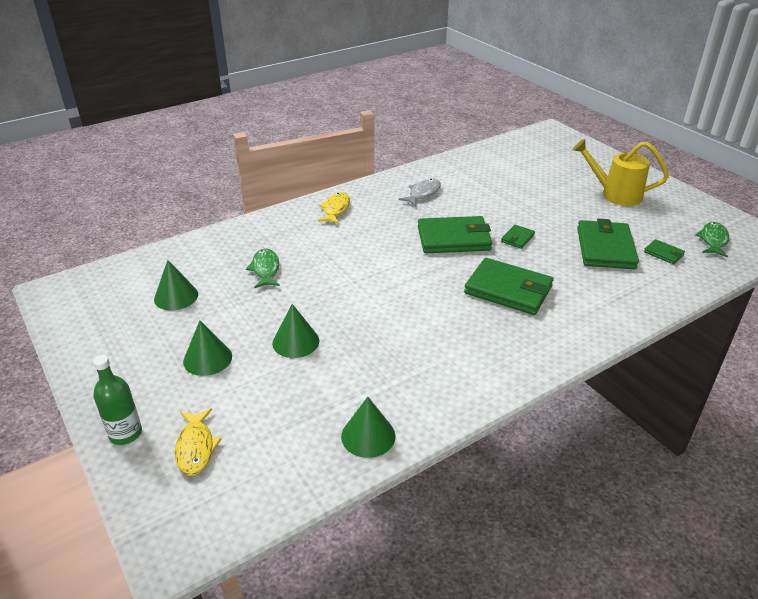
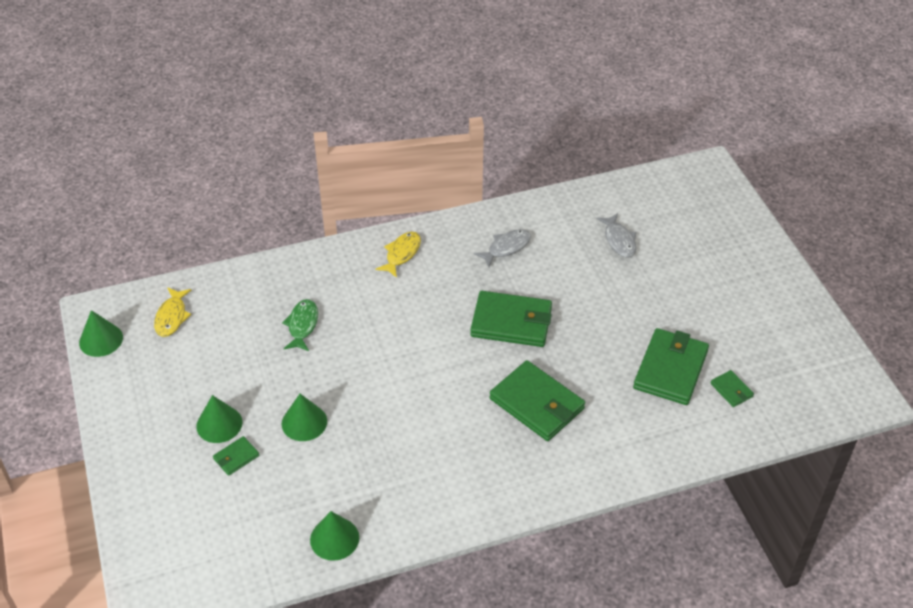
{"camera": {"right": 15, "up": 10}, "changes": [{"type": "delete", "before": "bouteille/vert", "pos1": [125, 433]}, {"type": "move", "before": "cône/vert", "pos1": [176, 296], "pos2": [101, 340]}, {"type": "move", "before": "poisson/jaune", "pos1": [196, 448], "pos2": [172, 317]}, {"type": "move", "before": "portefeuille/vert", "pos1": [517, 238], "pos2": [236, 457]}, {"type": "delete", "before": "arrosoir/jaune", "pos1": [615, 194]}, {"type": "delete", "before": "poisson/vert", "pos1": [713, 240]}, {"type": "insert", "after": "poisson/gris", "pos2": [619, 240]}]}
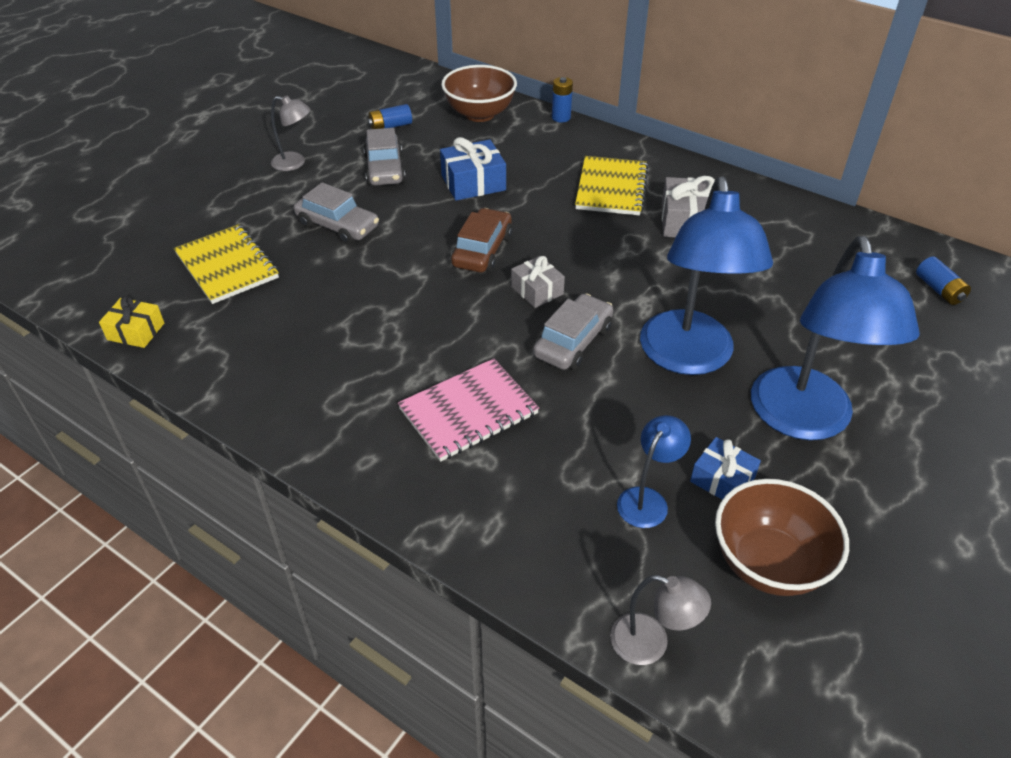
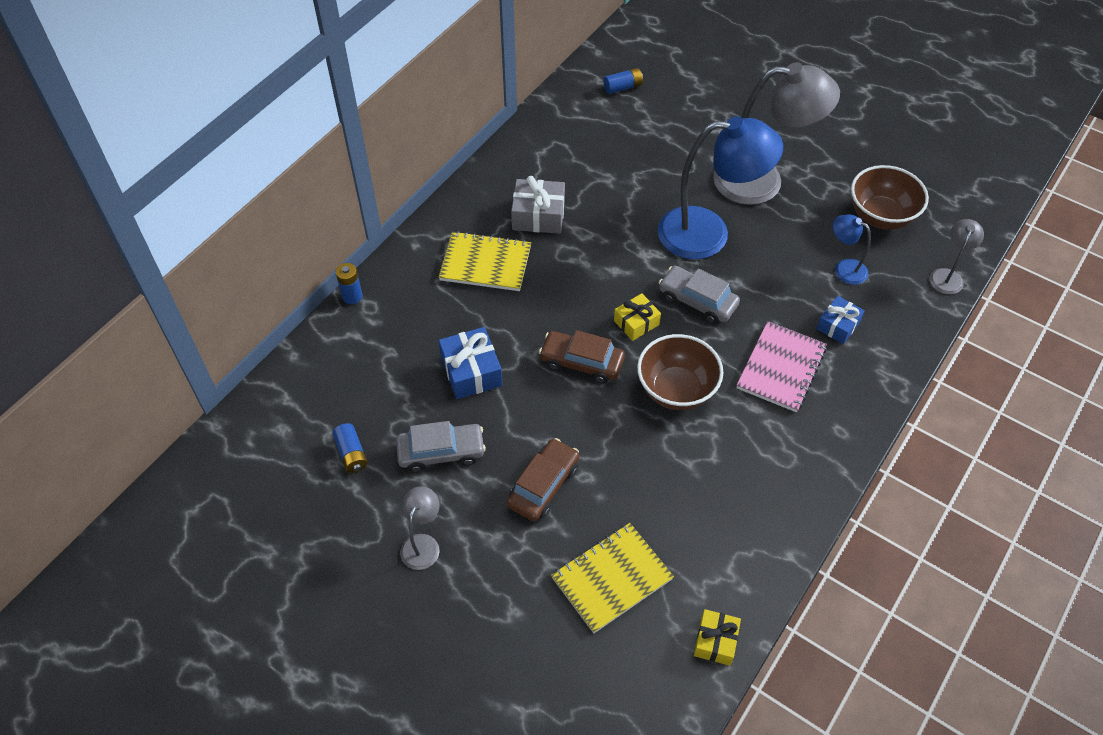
{"camera": {"right": -90, "up": 10}, "changes": [{"type": "recolor", "before": "voiture/gris", "after": "voiture/marron", "pos1": [338, 226], "pos2": [543, 485]}, {"type": "rotate", "before": "carnet/rose", "pos1": [468, 411], "pos2": [781, 368], "turn": 60}, {"type": "move", "before": "bol/marron", "pos1": [479, 114], "pos2": [676, 390]}, {"type": "recolor", "before": "cadeau/gris", "after": "cadeau/jaune", "pos1": [537, 290], "pos2": [636, 323]}, {"type": "move", "before": "cadeau/bleu", "pos1": [722, 480], "pos2": [838, 325]}, {"type": "recolor", "before": "lampe/bleu", "after": "lampe/gris", "pos1": [804, 420], "pos2": [762, 181]}]}
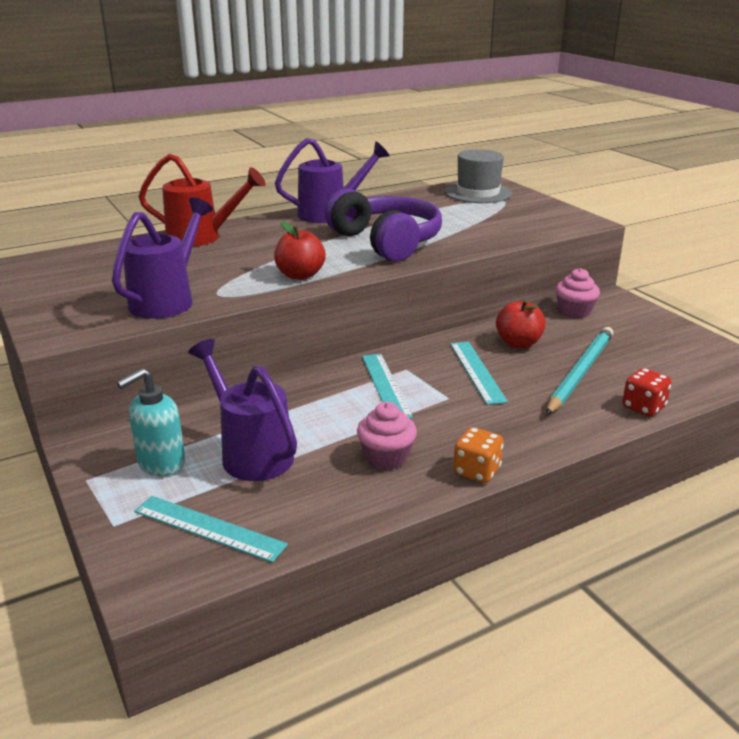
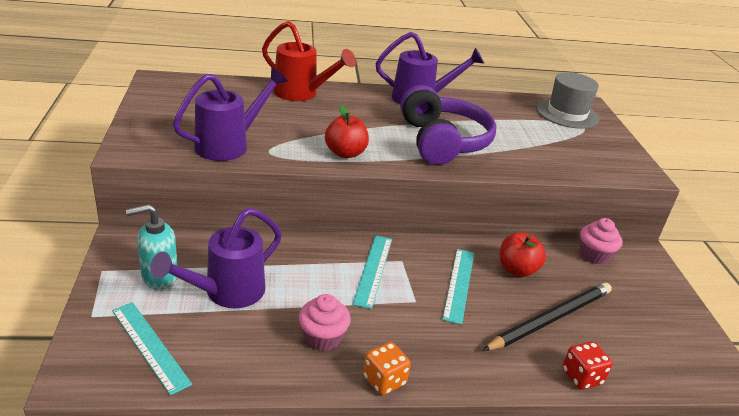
{"camera": {"right": 20, "up": 5}, "changes": [{"type": "rotate", "before": "arrosoir/violet", "pos1": [251, 453], "pos2": [227, 292], "turn": -120}, {"type": "recolor", "before": "crayon/turquoise", "after": "crayon/noir", "pos1": [580, 372], "pos2": [551, 319]}]}
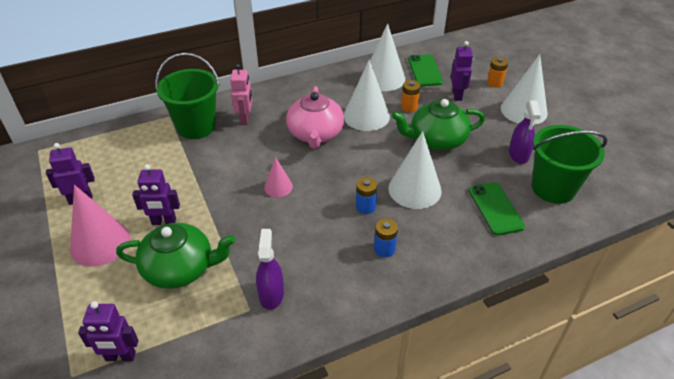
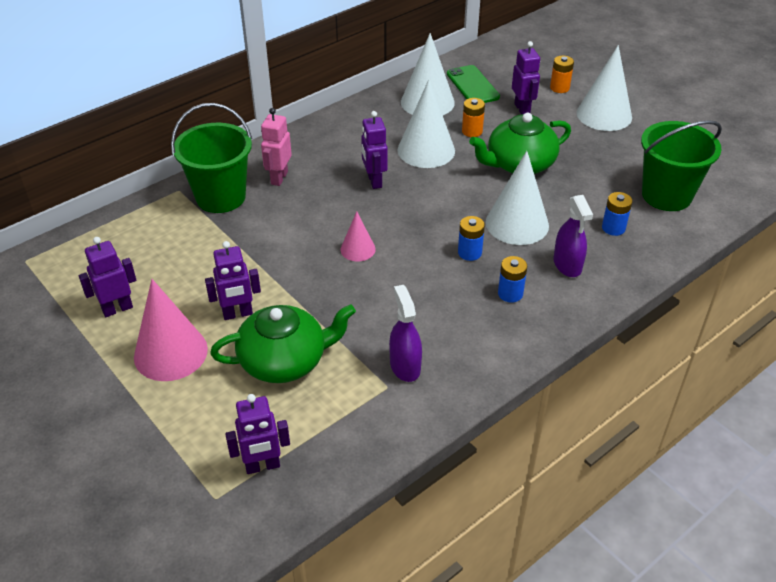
{"camera": {"right": -15, "up": 0}, "changes": [{"type": "rotate", "before": "robot/rose", "pos1": [245, 119], "pos2": [279, 178], "turn": -150}, {"type": "replace", "before": "théière/rose", "after": "robot/violet", "pos1": [315, 134], "pos2": [374, 181]}, {"type": "replace", "before": "téléphone/vert", "after": "pile/bleu", "pos1": [495, 208], "pos2": [613, 228]}, {"type": "move", "before": "vaporisateur/violet", "pos1": [518, 155], "pos2": [567, 265]}]}
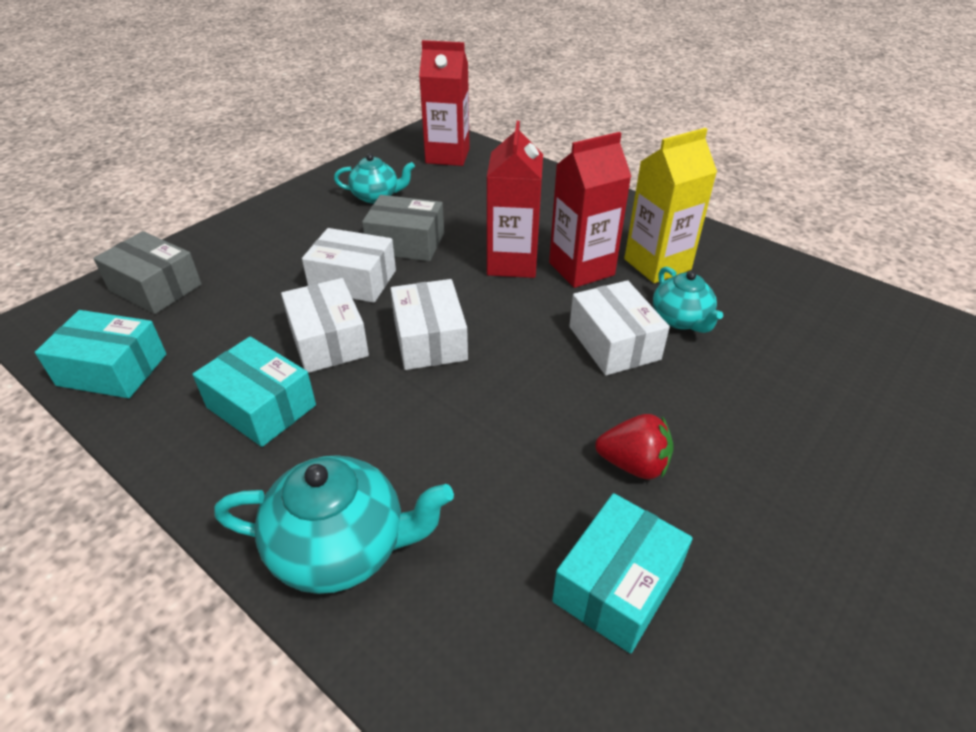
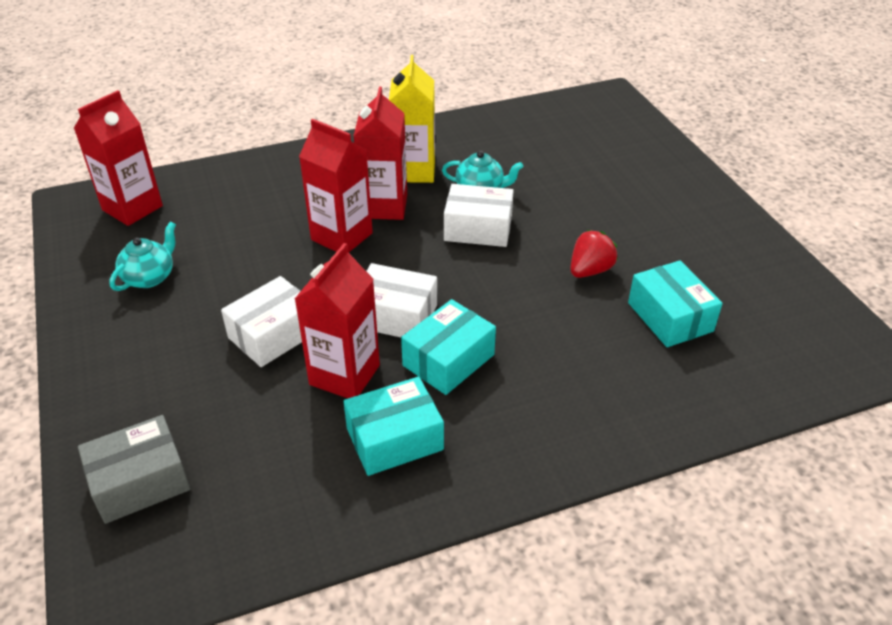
{"camera": {"right": -60, "up": 0}, "changes": [{"type": "move", "before": "boîte/turquoise", "pos1": [112, 370], "pos2": [448, 360]}, {"type": "delete", "before": "théière/turquoise", "pos1": [341, 547]}, {"type": "replace", "before": "boîte/blanc", "after": "brique de lait/rouge", "pos1": [328, 340], "pos2": [344, 375]}, {"type": "delete", "before": "boîte/gris", "pos1": [406, 243]}]}
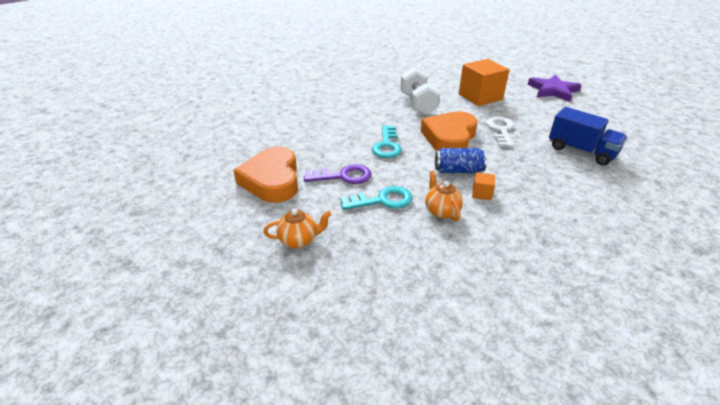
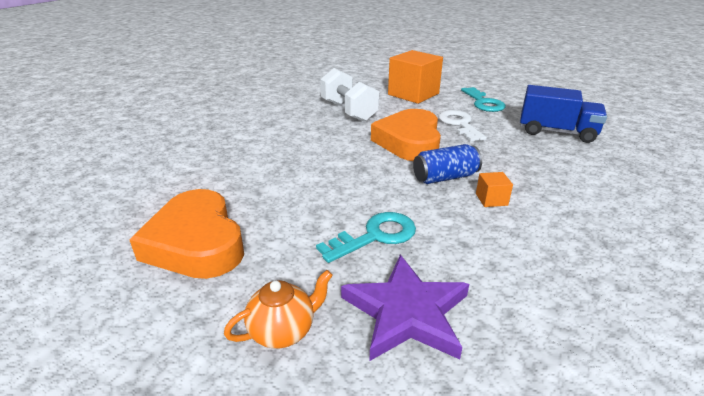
{"camera": {"right": -20, "up": -5}, "changes": [{"type": "delete", "before": "clé/violet", "pos1": [343, 176]}, {"type": "move", "before": "clé/turquoise", "pos1": [387, 145], "pos2": [483, 103]}, {"type": "delete", "before": "théière/orange", "pos1": [441, 211]}, {"type": "move", "before": "étoile/violet", "pos1": [553, 90], "pos2": [406, 312]}]}
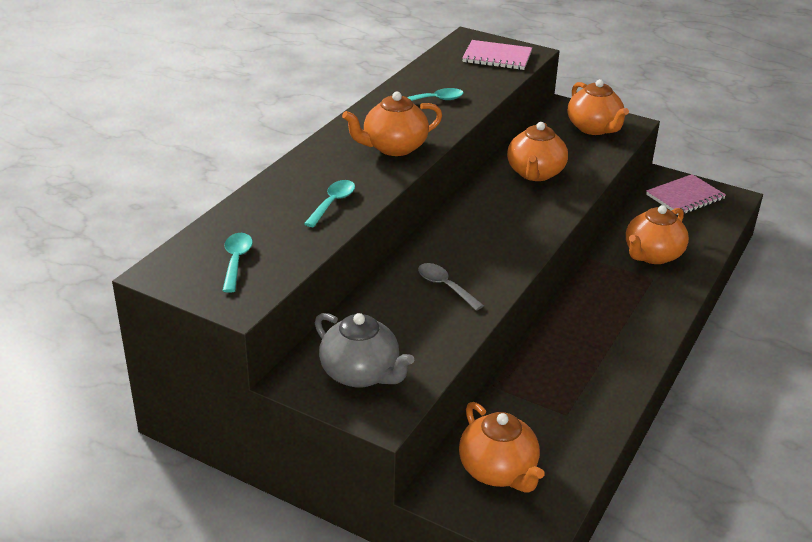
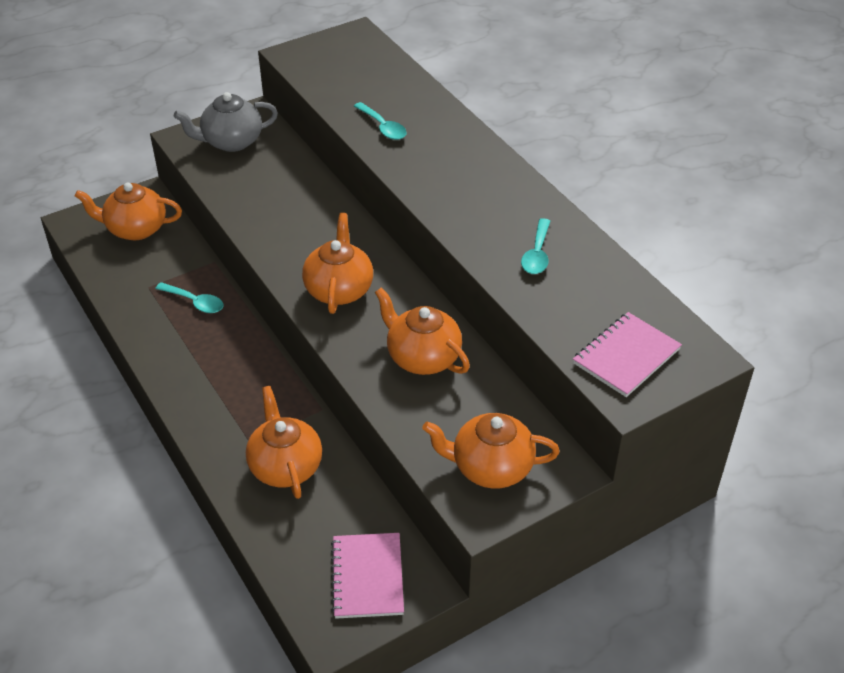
{"camera": {"right": 120, "up": 10}, "changes": [{"type": "move", "before": "cuillère/turquoise", "pos1": [236, 261], "pos2": [195, 302]}, {"type": "move", "before": "théière/orange", "pos1": [393, 147], "pos2": [339, 289]}, {"type": "delete", "before": "cuillère/gris", "pos1": [445, 286]}]}
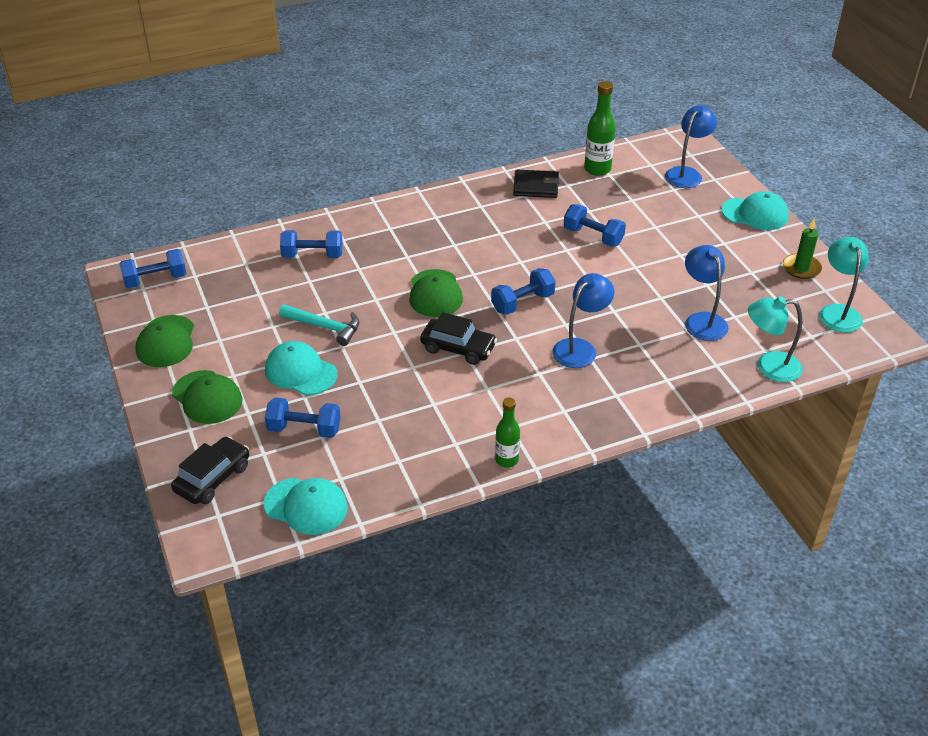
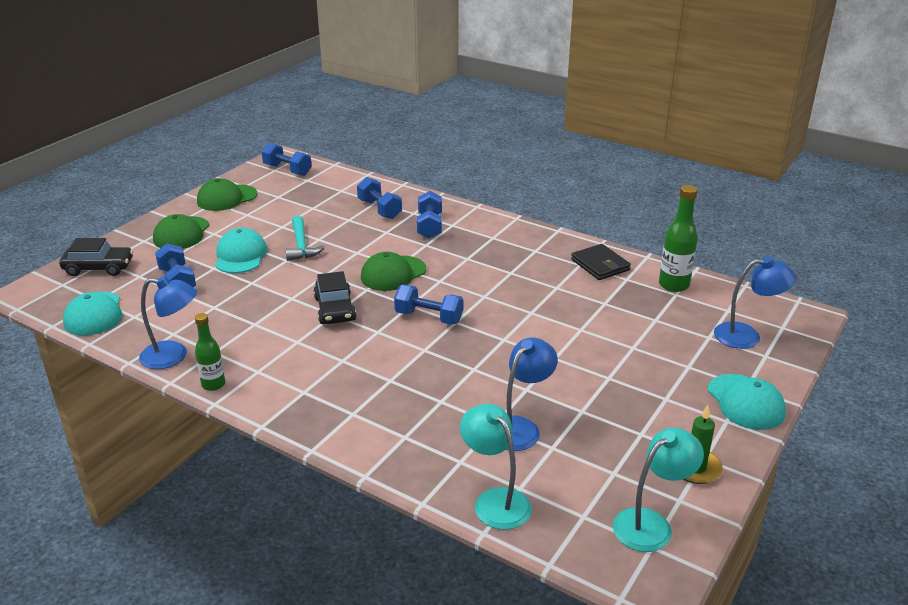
{"camera": {"right": 55, "up": -10}, "changes": [{"type": "move", "before": "lampe/bleu", "pos1": [580, 348], "pos2": [173, 356]}, {"type": "move", "before": "haltère/bleu", "pos1": [593, 236], "pos2": [429, 226]}]}
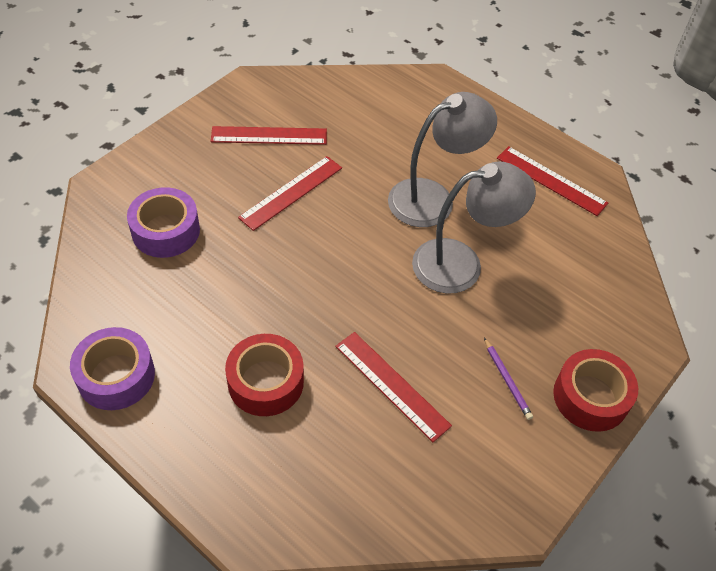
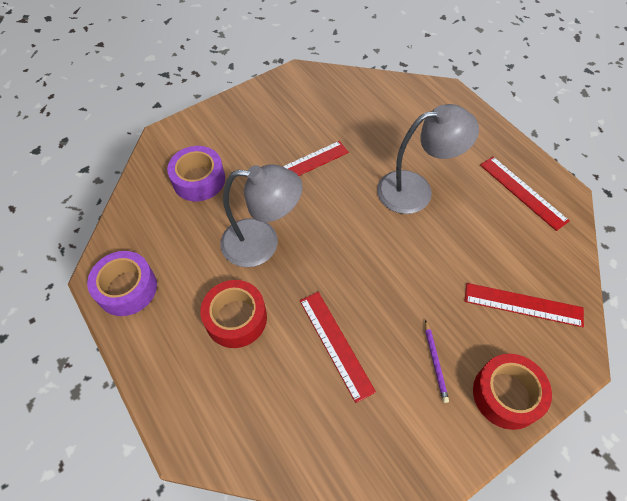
{"camera": {"right": 20, "up": 5}, "changes": [{"type": "move", "before": "règle/rouge", "pos1": [269, 136], "pos2": [523, 304]}, {"type": "move", "before": "lampe/gris", "pos1": [461, 264], "pos2": [262, 243]}]}
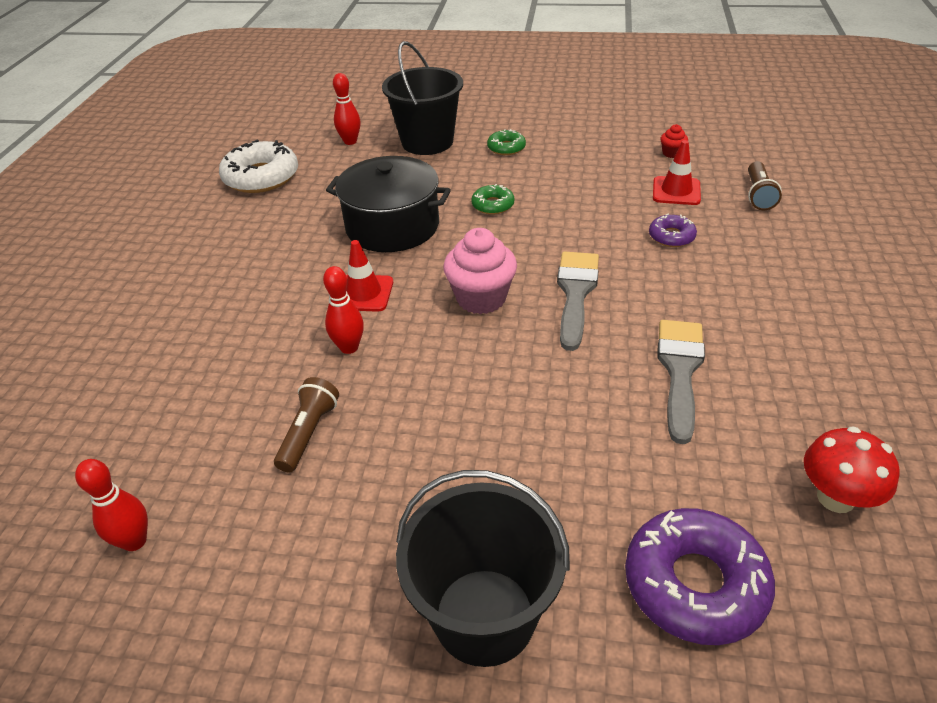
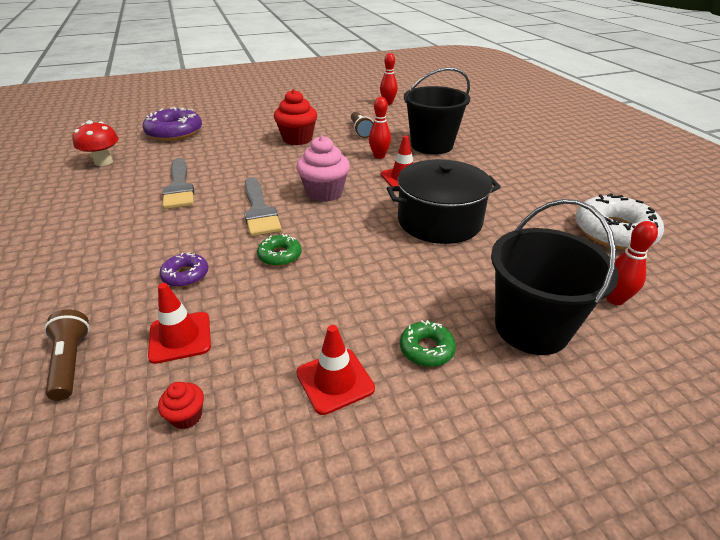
{"camera": {"right": 150, "up": -5}, "changes": [{"type": "move", "before": "seau/noir", "pos1": [484, 616], "pos2": [431, 145]}, {"type": "move", "before": "beignet/vert", "pos1": [493, 205], "pos2": [280, 255]}, {"type": "insert", "after": "muffin/rouge", "pos2": [297, 139]}, {"type": "insert", "after": "cône de chantier/rouge", "pos2": [335, 381]}]}
